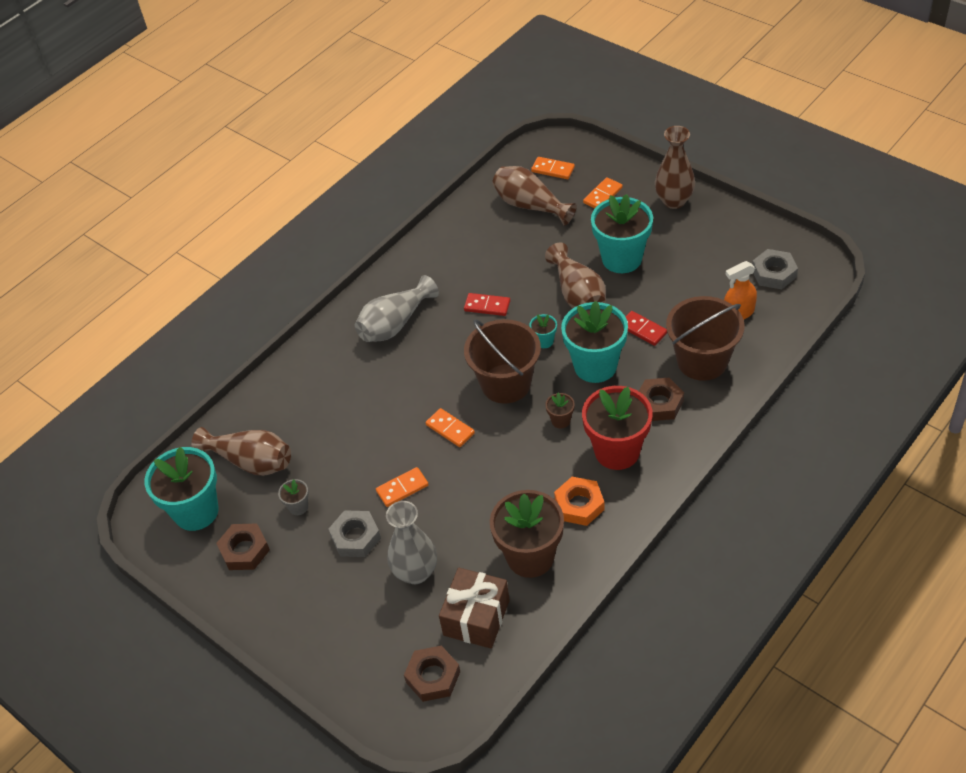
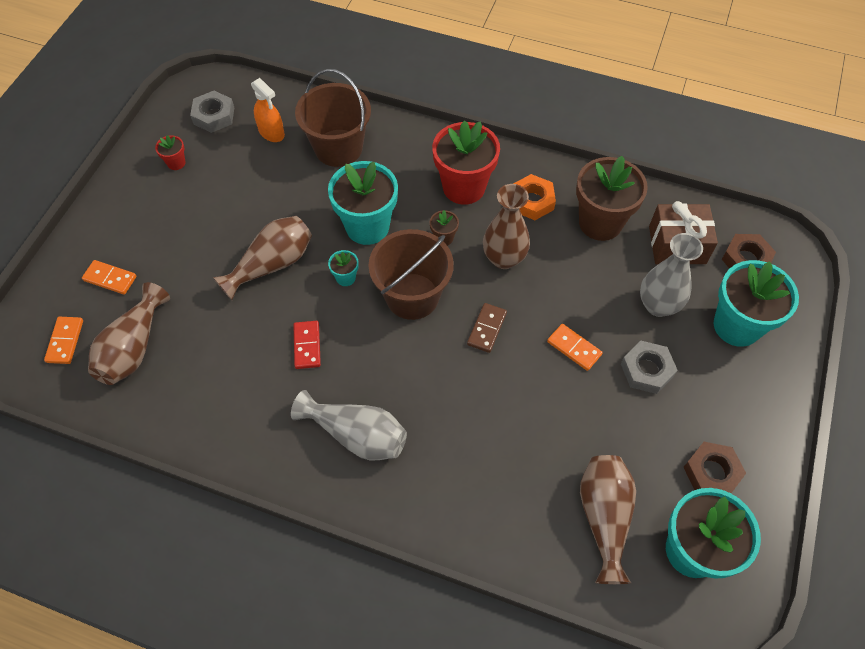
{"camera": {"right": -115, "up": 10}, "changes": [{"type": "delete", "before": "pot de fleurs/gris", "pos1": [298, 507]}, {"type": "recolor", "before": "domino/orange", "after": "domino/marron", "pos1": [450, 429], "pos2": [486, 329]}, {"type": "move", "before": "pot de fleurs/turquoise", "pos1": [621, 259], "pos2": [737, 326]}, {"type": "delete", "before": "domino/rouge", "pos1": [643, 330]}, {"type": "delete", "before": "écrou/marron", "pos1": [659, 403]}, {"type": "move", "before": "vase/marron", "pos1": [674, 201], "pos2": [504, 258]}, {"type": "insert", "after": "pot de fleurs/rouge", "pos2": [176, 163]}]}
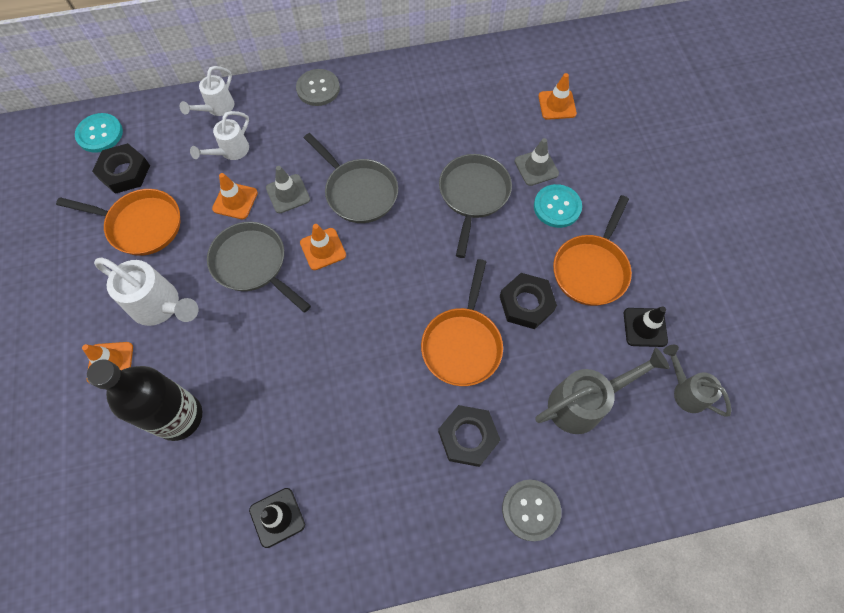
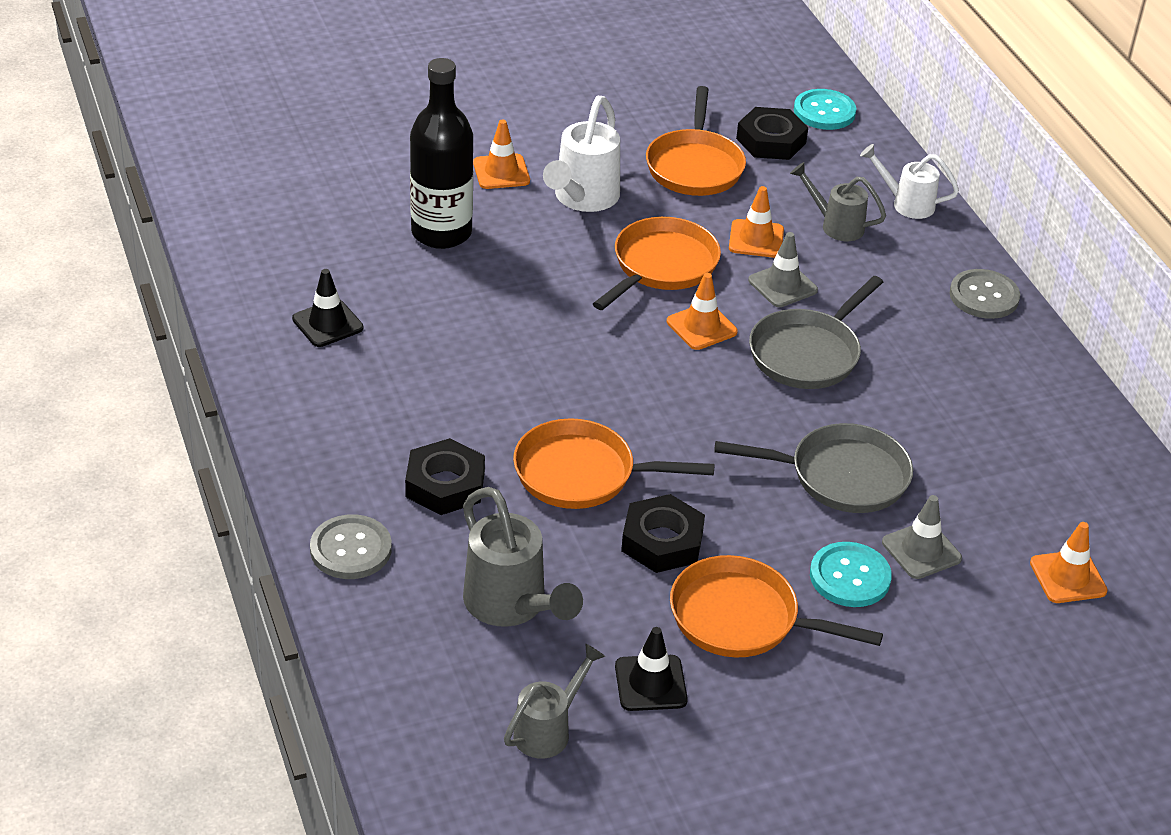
{"camera": {"right": 80, "up": -25}, "changes": [{"type": "recolor", "before": "arrosoir/blanc", "after": "arrosoir/gris", "pos1": [230, 152], "pos2": [835, 225]}, {"type": "recolor", "before": "poêle/gris", "after": "poêle/orange", "pos1": [253, 264], "pos2": [661, 266]}]}
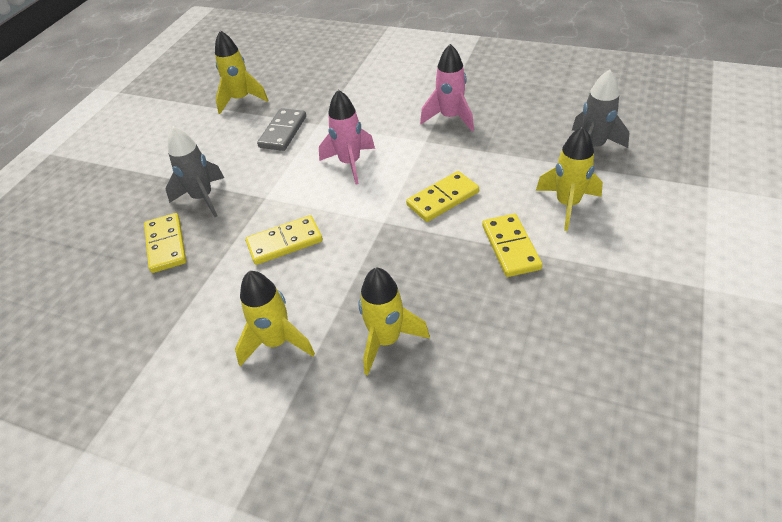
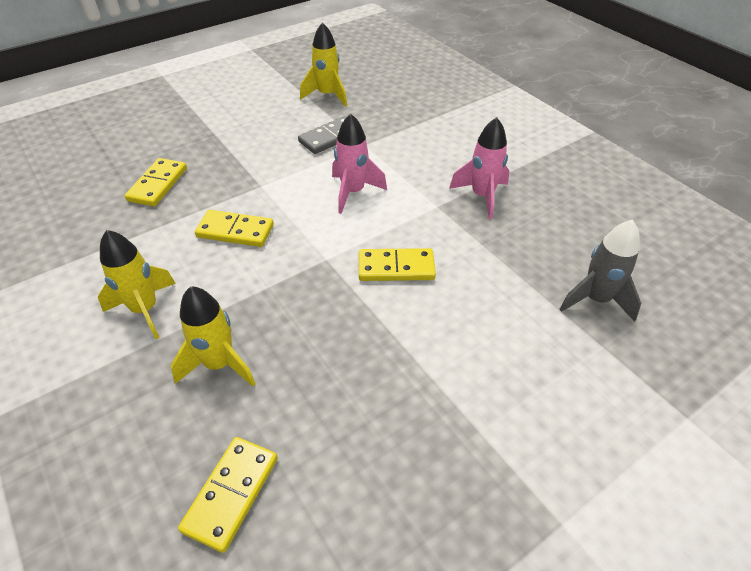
{"camera": {"right": 30, "up": 0}, "changes": [{"type": "delete", "before": "fusée/gris", "pos1": [203, 198]}, {"type": "move", "before": "domino/jaune", "pos1": [511, 247], "pos2": [231, 494]}, {"type": "delete", "before": "fusée/jaune", "pos1": [567, 204]}]}
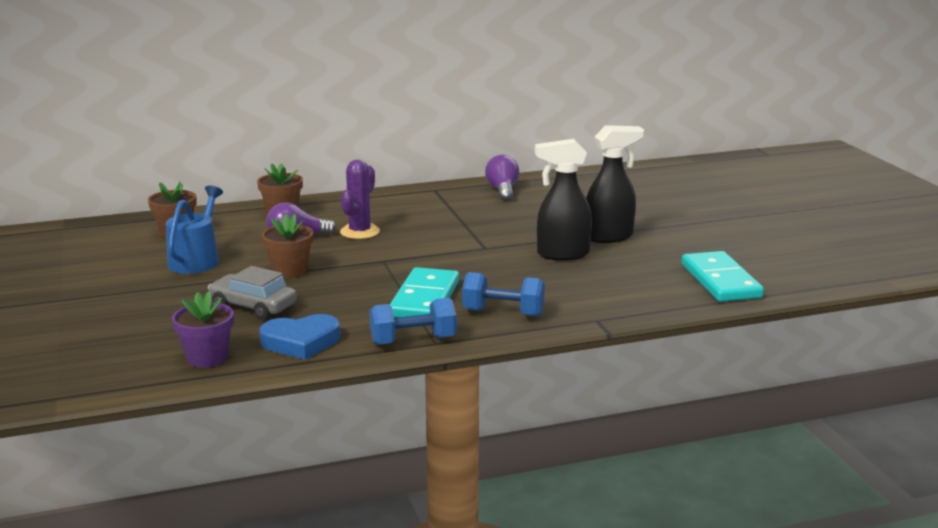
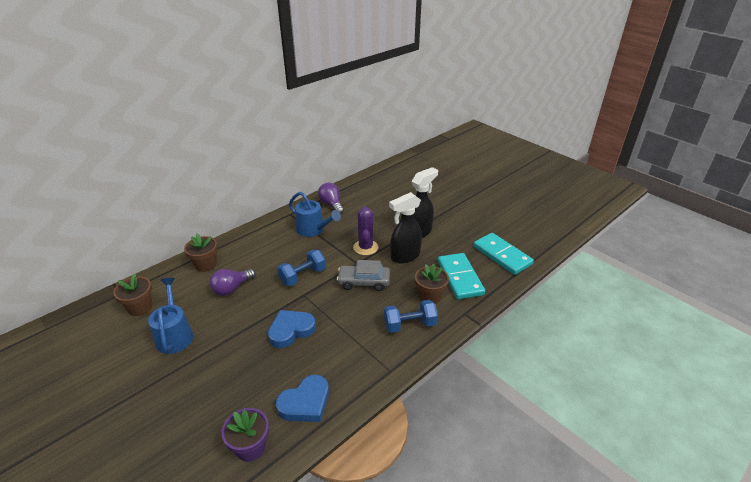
{"camera": {"right": -25, "up": 15}, "changes": [{"type": "move", "before": "voiture/gris", "pos1": [253, 306], "pos2": [364, 282]}, {"type": "move", "before": "pot de fleurs/marron", "pos1": [290, 271], "pos2": [429, 296]}, {"type": "move", "before": "cactus/violet", "pos1": [360, 232], "pos2": [365, 247]}, {"type": "move", "before": "haltère/bleu", "pos1": [413, 340], "pos2": [303, 276]}, {"type": "move", "before": "domino/turquoise", "pos1": [424, 299], "pos2": [459, 278]}, {"type": "insert", "after": "cœur/bleu", "pos2": [291, 330]}, {"type": "insert", "after": "arrosoir/bleu", "pos2": [313, 229]}]}
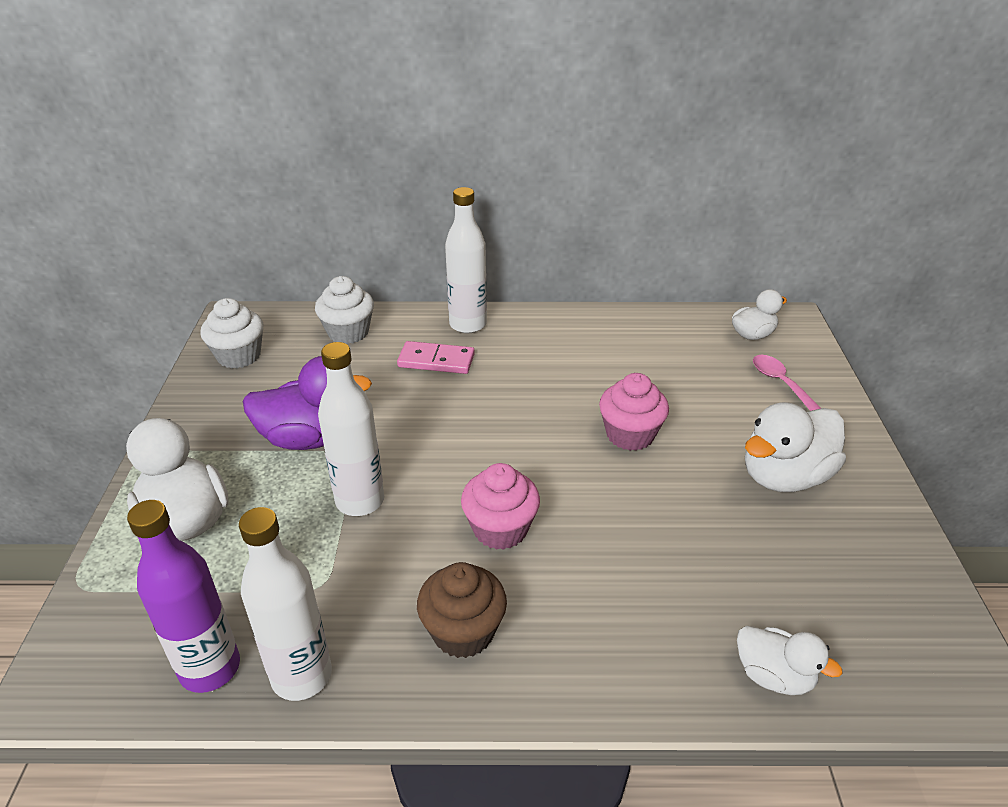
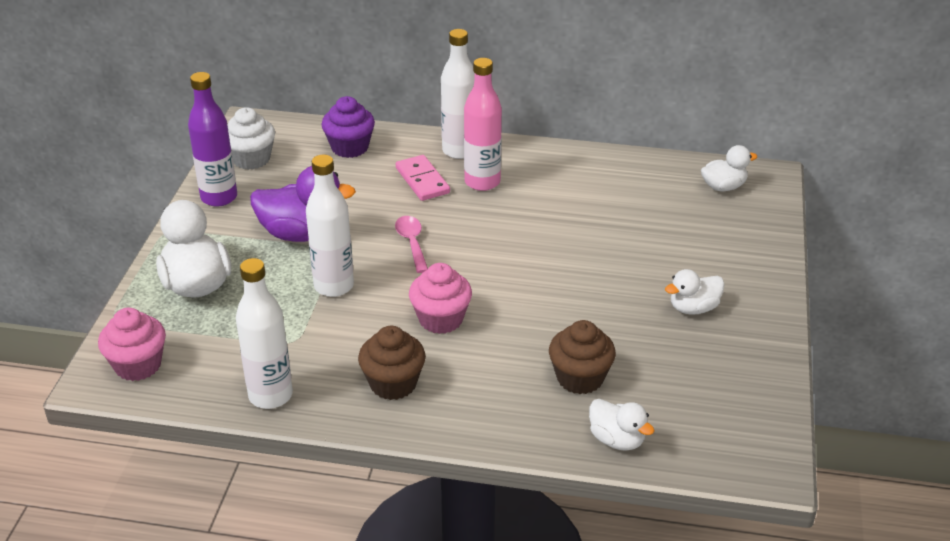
{"camera": {"right": 10, "up": 0}, "changes": [{"type": "move", "before": "bouteille/violet", "pos1": [210, 668], "pos2": [219, 197]}, {"type": "recolor", "before": "muffin/blanc", "after": "muffin/violet", "pos1": [348, 332], "pos2": [350, 147]}, {"type": "rotate", "before": "domino/rose", "pos1": [436, 360], "pos2": [422, 180], "turn": 45}, {"type": "move", "before": "muffin/rose", "pos1": [630, 435], "pos2": [138, 365]}, {"type": "resize", "before": "canard/blanc", "pos1": [784, 476], "pos2": [693, 308], "scale": 0.59}, {"type": "move", "before": "cuillère/rose", "pos1": [780, 382], "pos2": [412, 243]}, {"type": "insert", "after": "bouteille/rose", "pos2": [482, 182]}, {"type": "insert", "after": "muffin/marron", "pos2": [580, 378]}]}
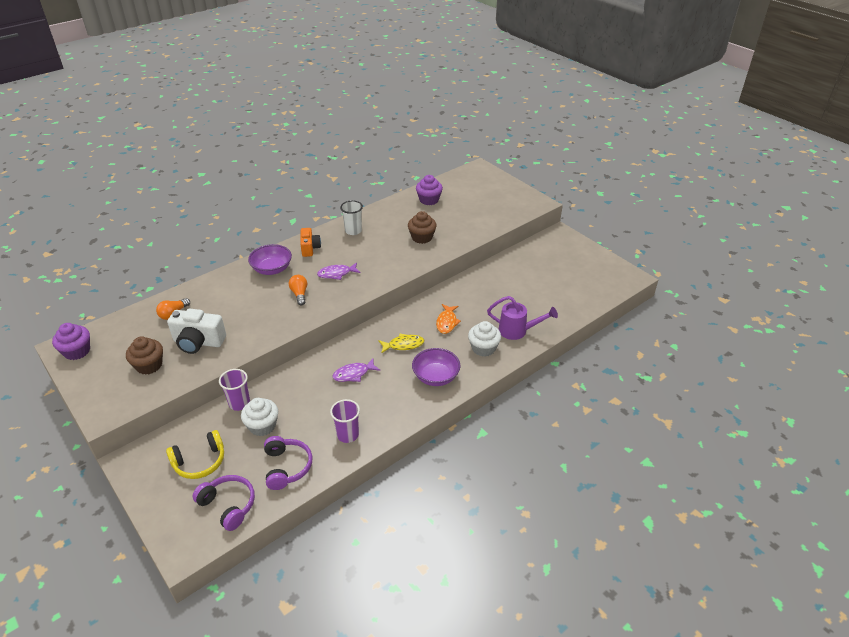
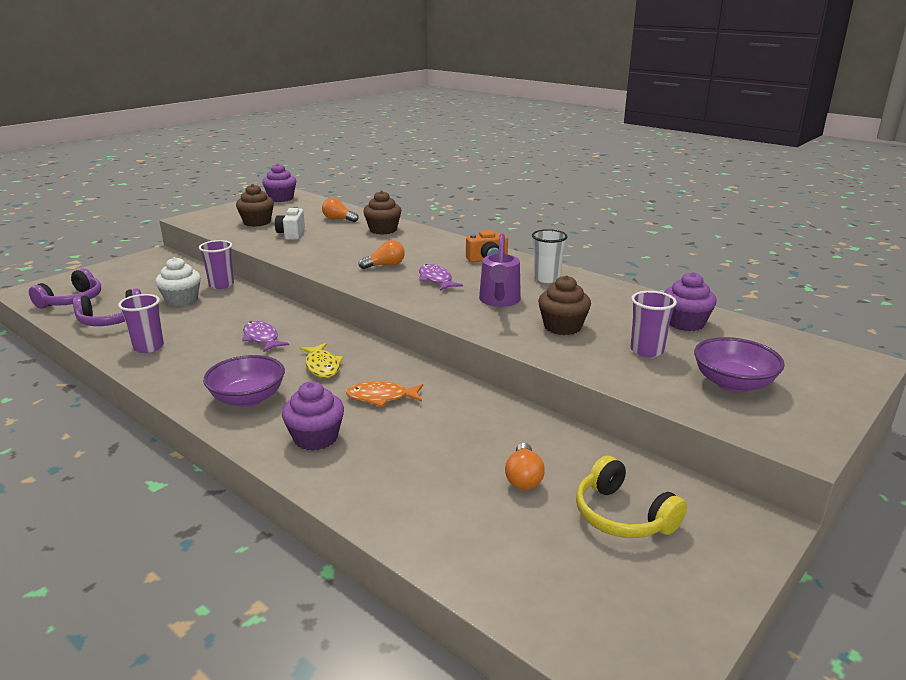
{"camera": {"right": 80, "up": -15}, "changes": [{"type": "move", "before": "casque audio/jaune", "pos1": [200, 462], "pos2": [622, 516]}, {"type": "resize", "before": "appareil photo/blanc", "pos1": [198, 342], "pos2": [291, 234], "scale": 0.65}, {"type": "move", "before": "bol/violet", "pos1": [272, 269], "pos2": [733, 383]}, {"type": "recolor", "before": "muffin/blanc", "after": "muffin/violet", "pos1": [483, 348], "pos2": [315, 438]}, {"type": "move", "before": "arrosoir/violet", "pos1": [517, 331], "pos2": [499, 301]}, {"type": "insert", "after": "muffin/marron", "pos2": [383, 230]}, {"type": "insert", "after": "ampoule/orange", "pos2": [523, 477]}, {"type": "insert", "after": "gobelet/violet", "pos2": [646, 351]}]}
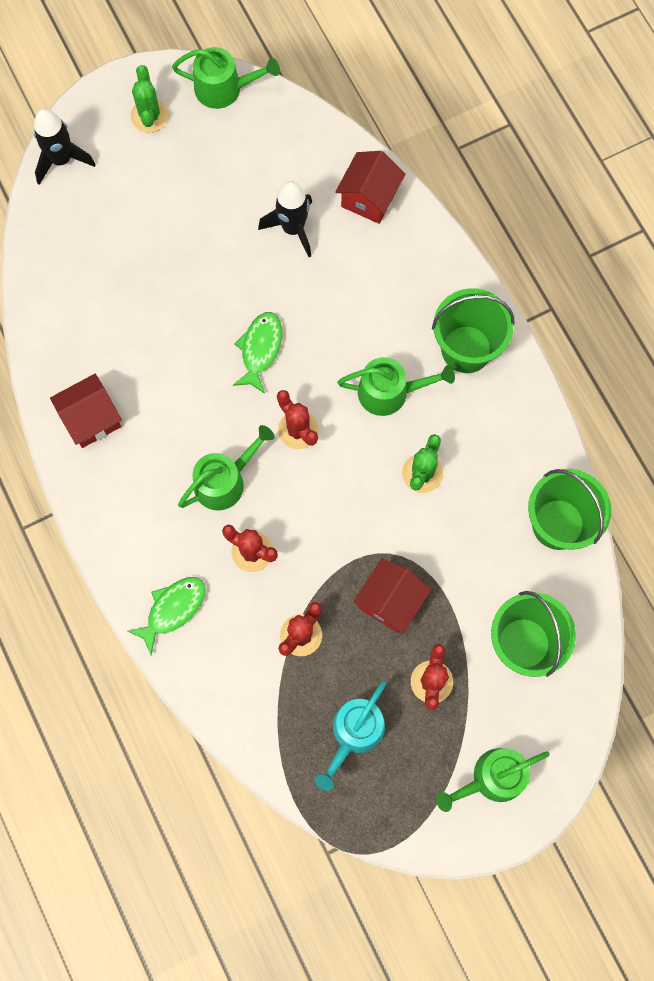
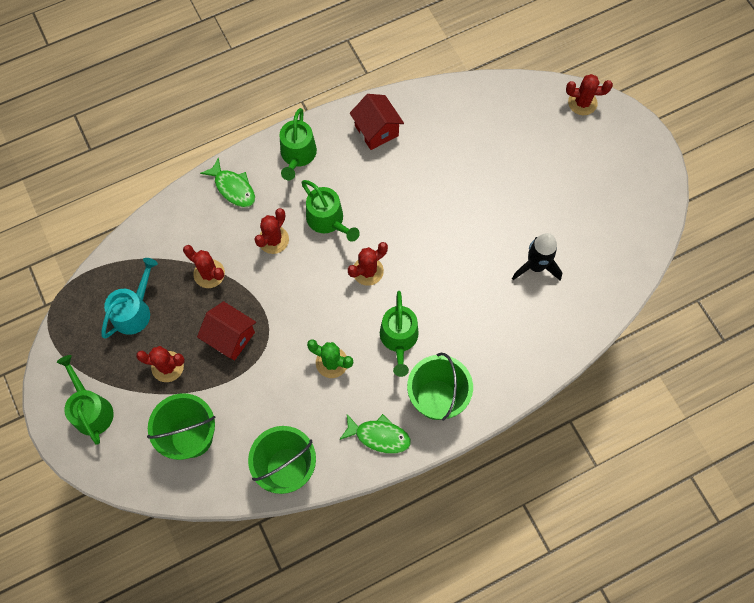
{"camera": {"right": 90, "up": -5}, "changes": [{"type": "replace", "before": "fusée/noir", "after": "cactus/rouge", "pos1": [61, 160], "pos2": [582, 103]}, {"type": "delete", "before": "cactus/vert", "pos1": [149, 116]}, {"type": "move", "before": "arrosoir/vert", "pos1": [224, 88], "pos2": [297, 155]}, {"type": "move", "before": "poisson/vert", "pos1": [260, 349], "pos2": [379, 436]}, {"type": "rotate", "before": "arrosoir/turquoise", "pos1": [354, 733], "pos2": [134, 311], "turn": 90}, {"type": "delete", "before": "maison/rouge", "pos1": [369, 198]}]}
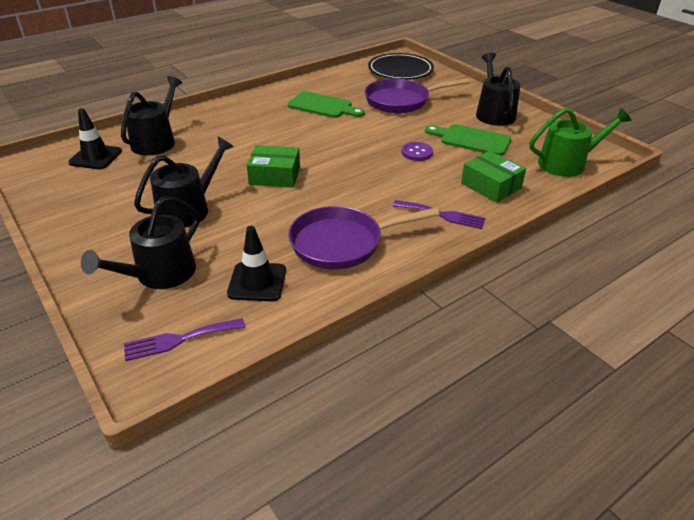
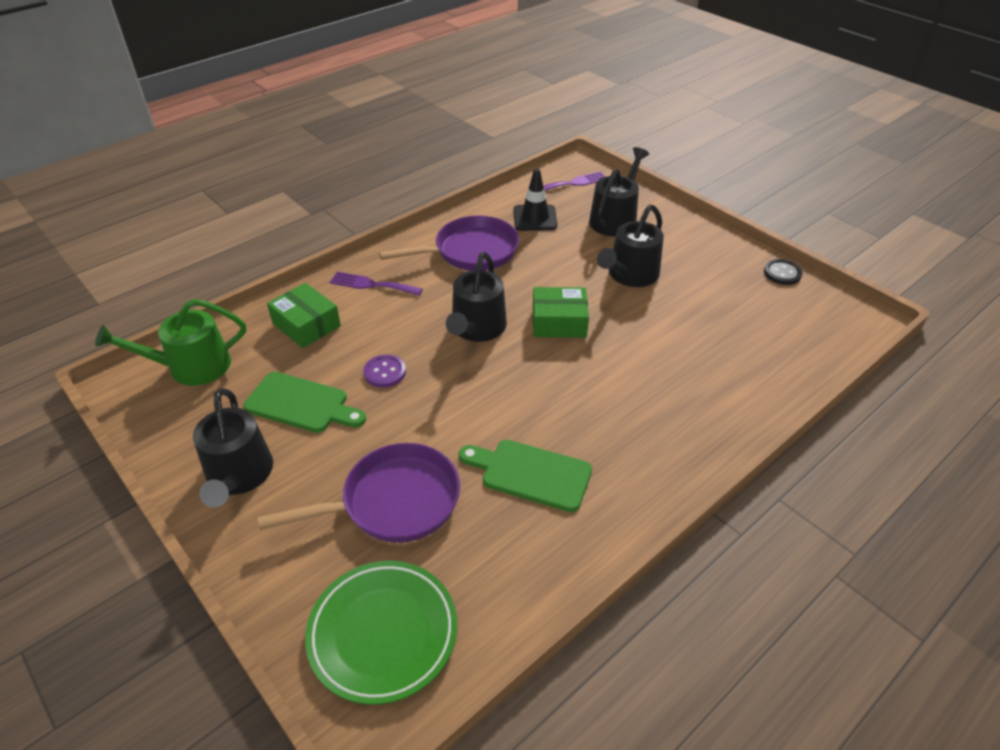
{"camera": {"right": 175, "up": 5}, "changes": [{"type": "delete", "before": "cône de chantier/noir", "pos1": [95, 157]}, {"type": "move", "before": "arrosoir/noir", "pos1": [156, 141], "pos2": [477, 328]}, {"type": "recolor", "before": "assiette/noir", "after": "assiette/vert", "pos1": [400, 71], "pos2": [383, 633]}, {"type": "insert", "after": "bouton/noir", "pos2": [782, 273]}]}
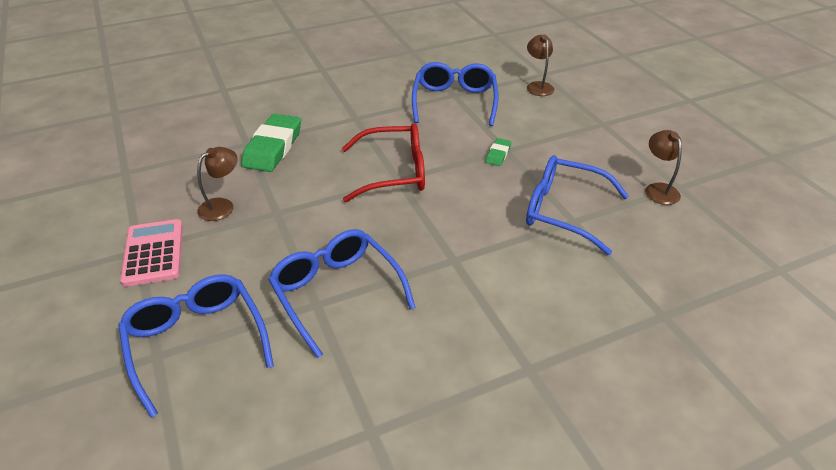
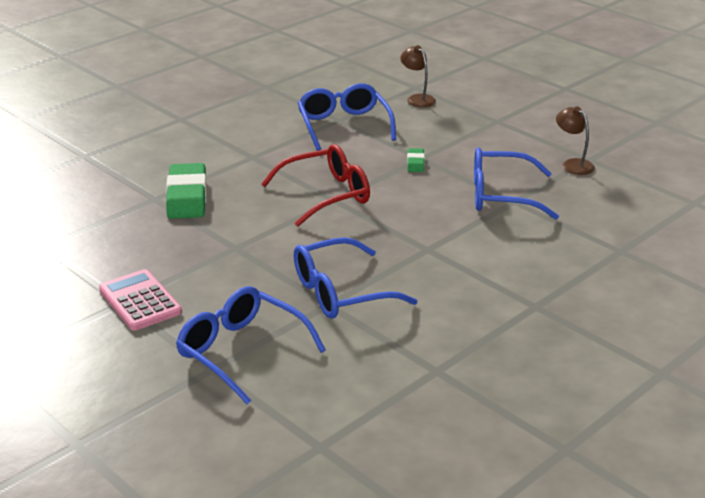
{"camera": {"right": -20, "up": -10}, "changes": [{"type": "delete", "before": "lampe/marron", "pos1": [222, 206]}, {"type": "rotate", "before": "lunettes/bleu", "pos1": [336, 292], "pos2": [340, 292], "turn": -60}]}
